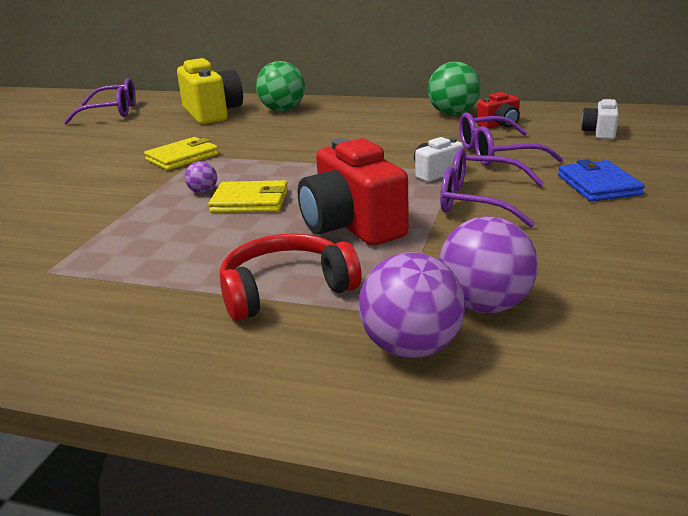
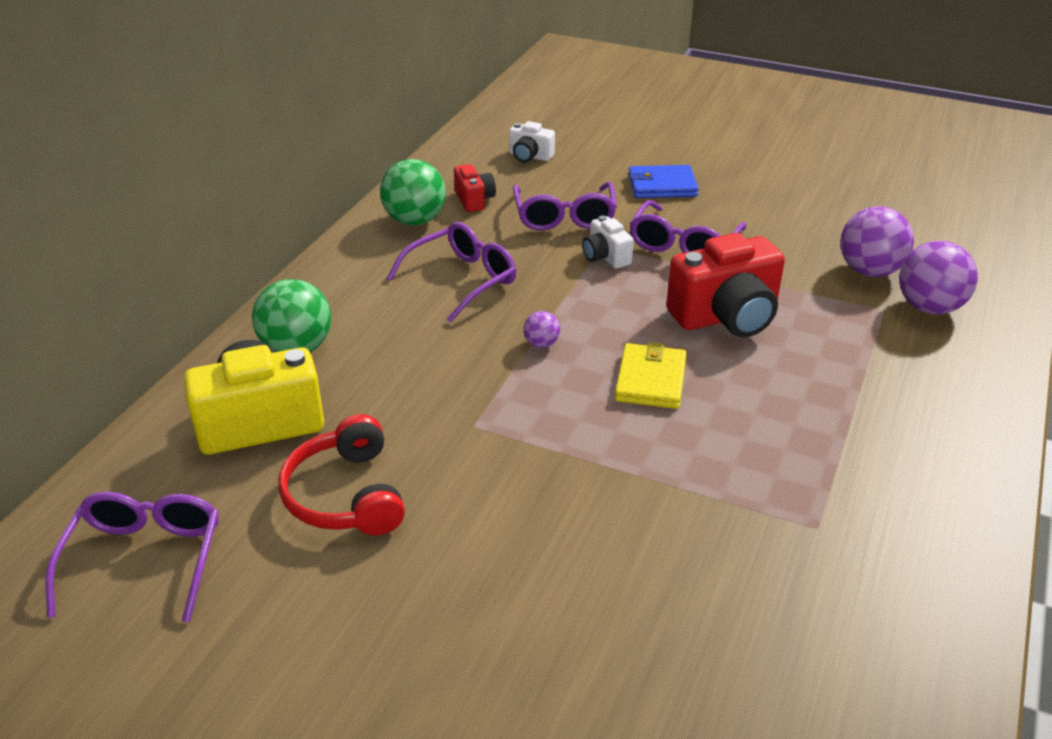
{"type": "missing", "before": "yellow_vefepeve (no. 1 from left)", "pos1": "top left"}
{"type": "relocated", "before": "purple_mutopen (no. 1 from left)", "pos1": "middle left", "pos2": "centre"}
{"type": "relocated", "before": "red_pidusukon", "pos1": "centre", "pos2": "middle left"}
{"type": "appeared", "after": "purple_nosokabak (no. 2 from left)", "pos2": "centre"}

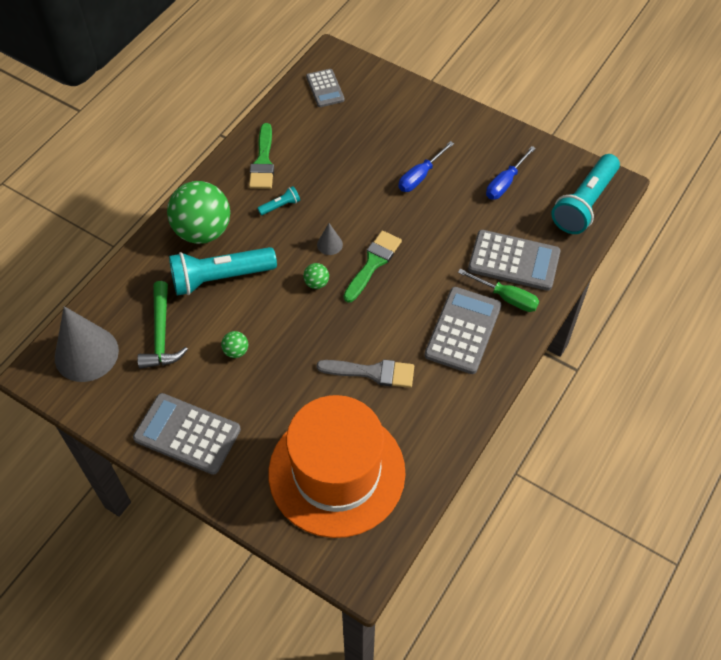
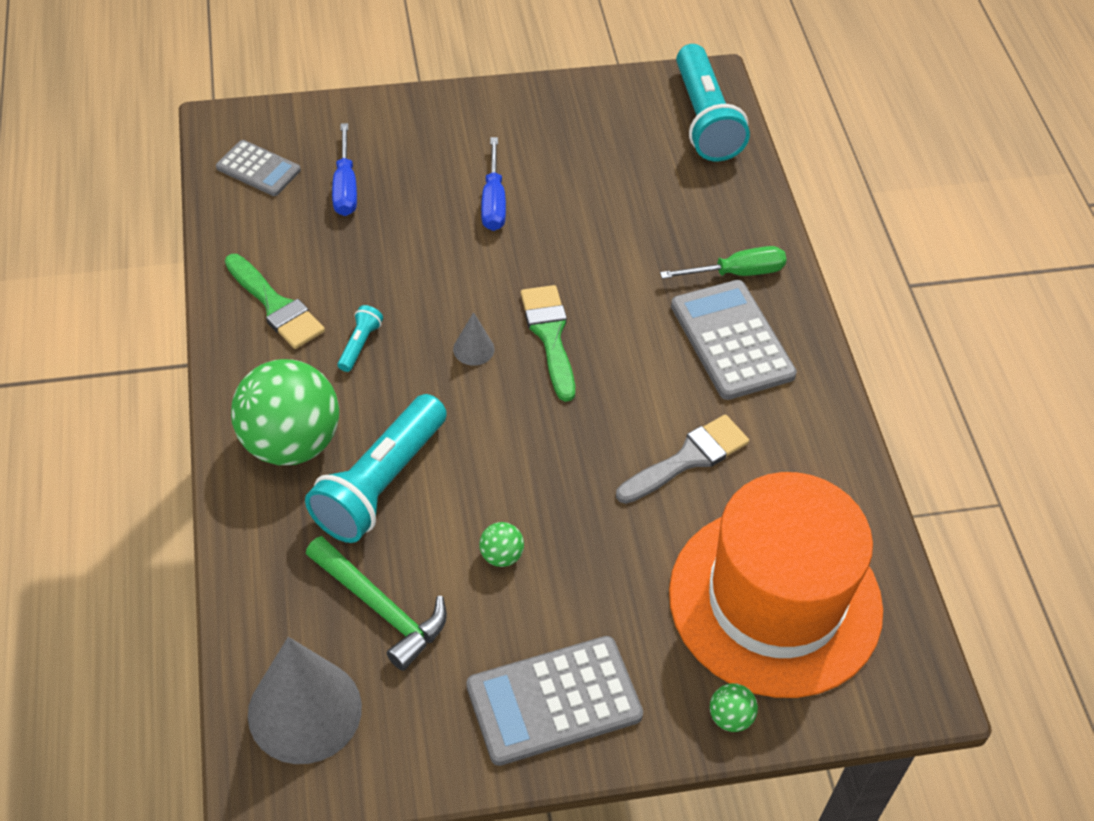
{"type": "relocated", "before": "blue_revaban (no. 2 from left in the first image)", "after": "blue_revaban (no. 1 from left)", "pos1": "top right", "pos2": "top left"}
{"type": "missing", "before": "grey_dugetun (no. 4 from left)", "pos1": "middle right"}
{"type": "relocated", "before": "green_mutopen (no. 3 from left)", "pos1": "centre", "pos2": "bottom right"}

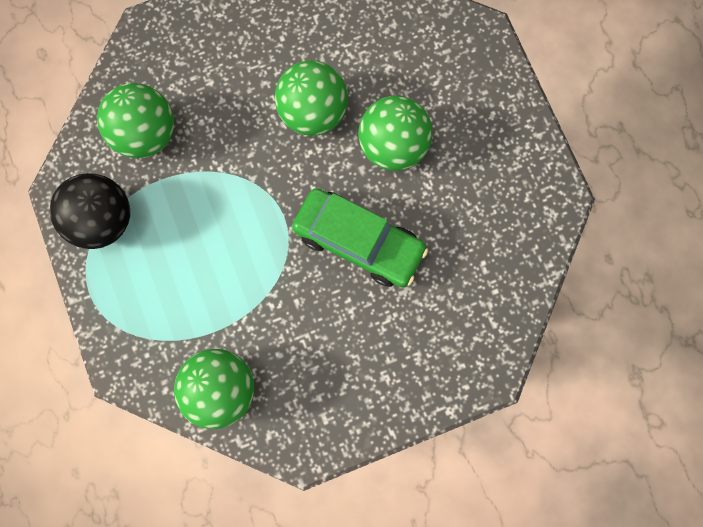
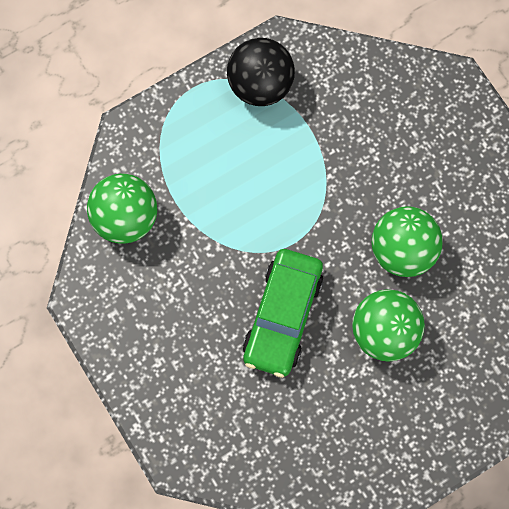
{"type": "missing", "before": "green_mutopen (no. 1 from left)", "pos1": "top left"}

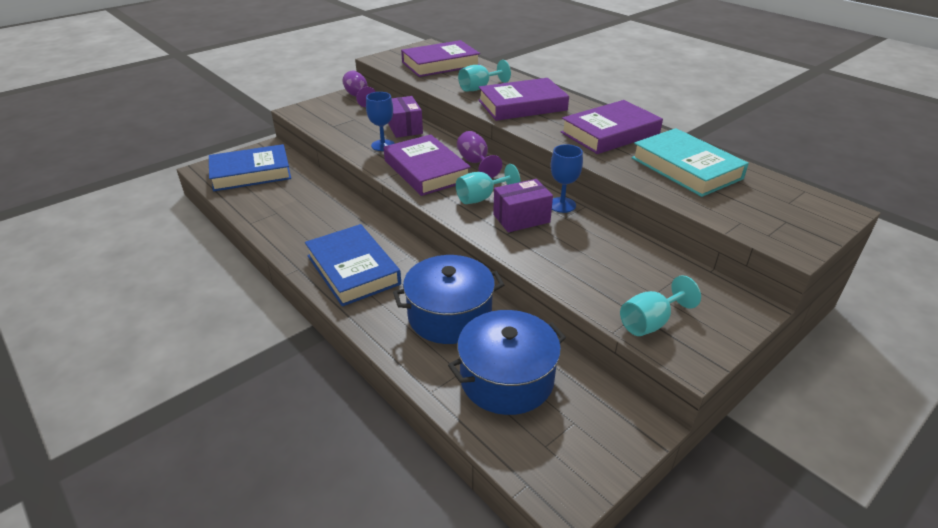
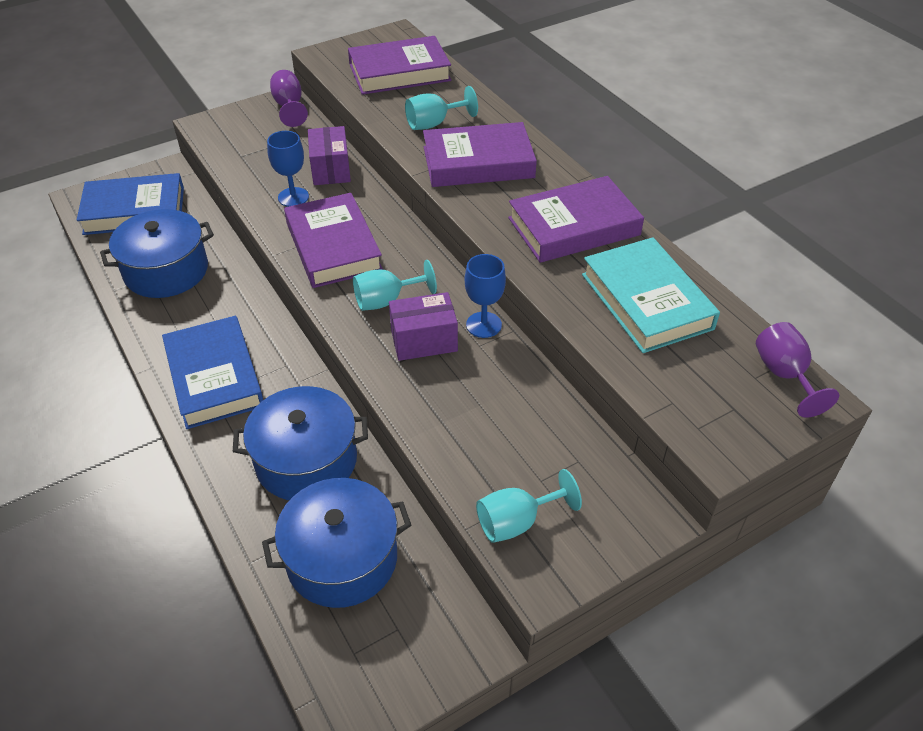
{"type": "relocated", "before": "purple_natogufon (no. 2 from left)", "pos1": "top centre", "pos2": "middle right"}
{"type": "appeared", "after": "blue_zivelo (no. 1 from left)", "pos2": "middle left"}

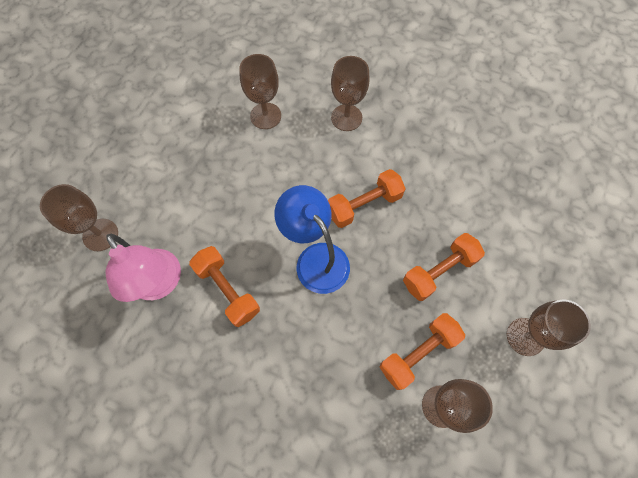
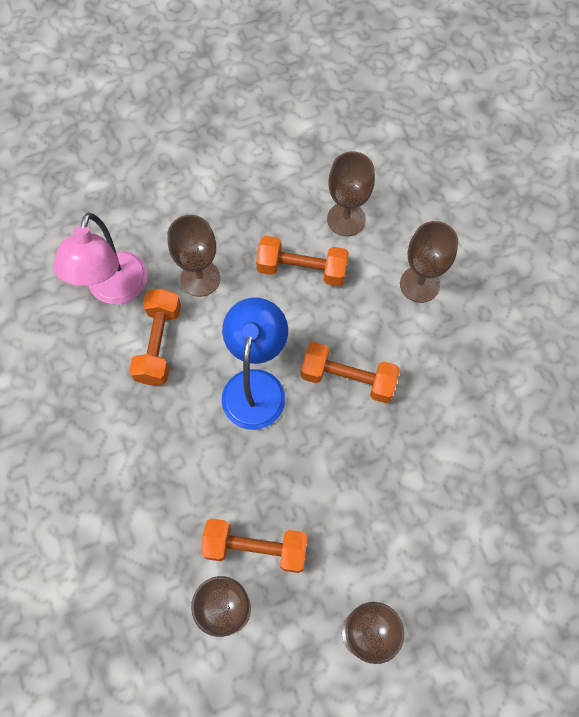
{"type": "relocated", "before": "brown_natogufon (no. 1 from left)", "pos1": "middle left", "pos2": "centre"}
{"type": "relocated", "before": "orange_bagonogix (no. 4 from left in the first image)", "after": "orange_bagonogix (no. 3 from left)", "pos1": "middle right", "pos2": "centre"}

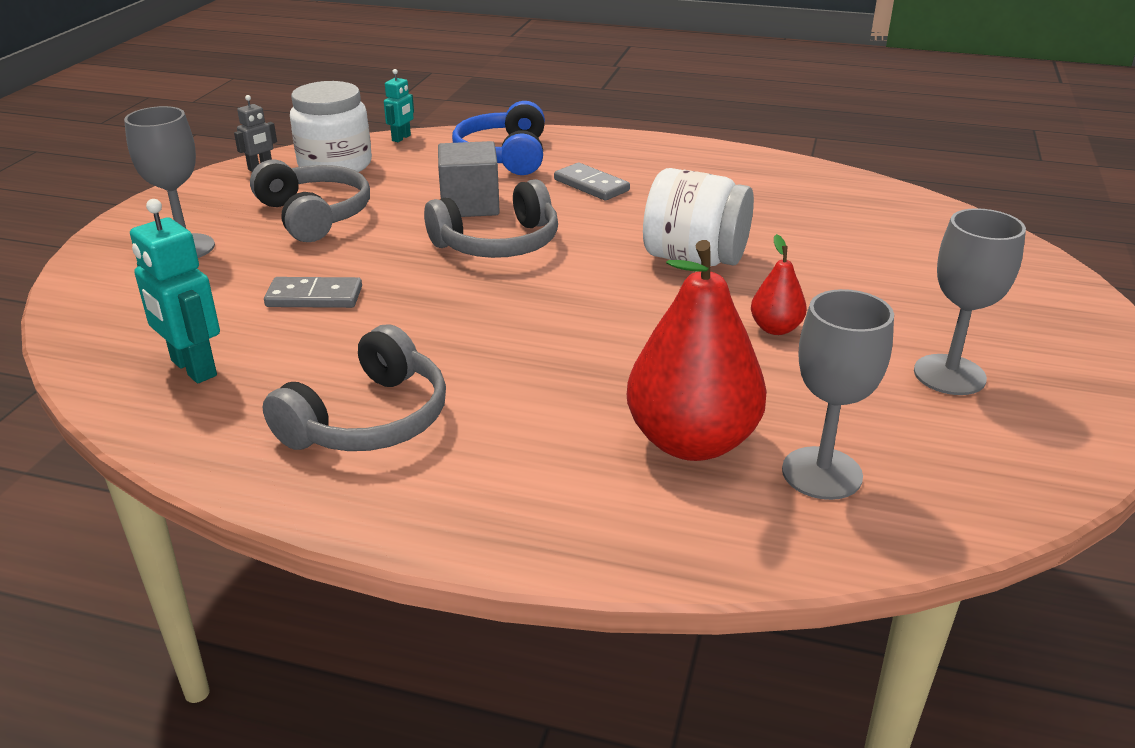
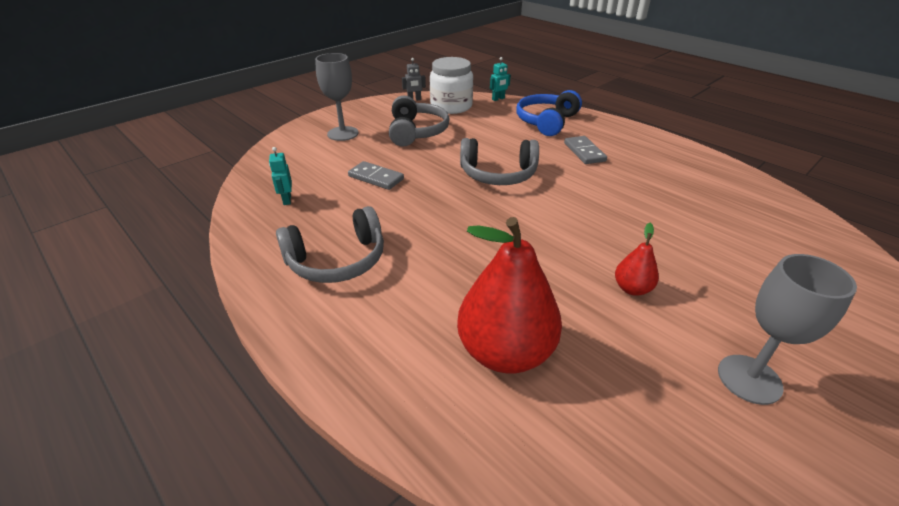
{"type": "missing", "before": "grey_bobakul", "pos1": "top centre"}
{"type": "missing", "before": "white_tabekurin (no. 2 from left)", "pos1": "top centre"}
{"type": "size", "before": "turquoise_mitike (no. 1 from left)", "pos1": "middle left", "pos2": "middle left", "scale": 0.57}
{"type": "missing", "before": "grey_natogufon (no. 2 from left)", "pos1": "middle right"}

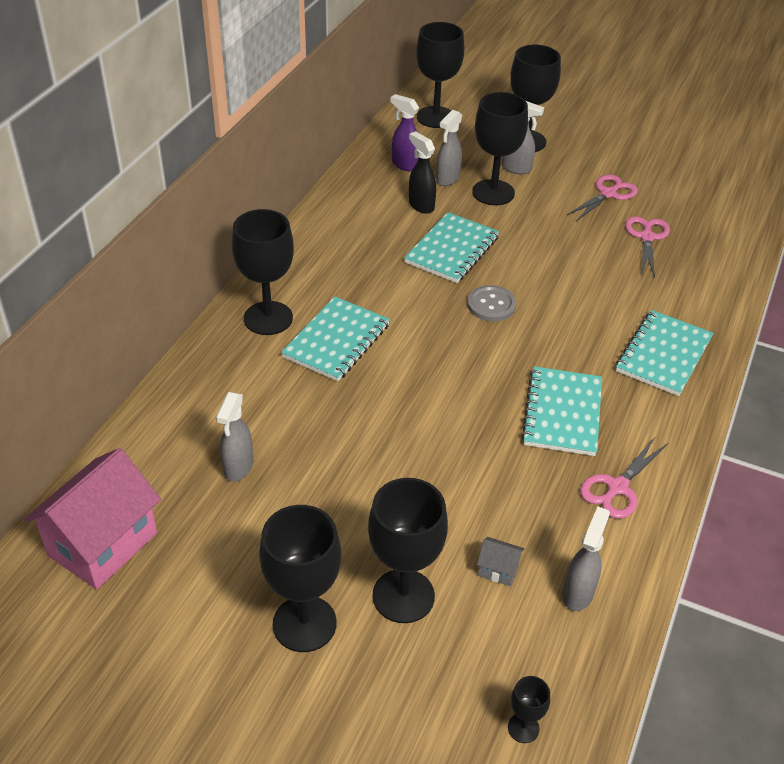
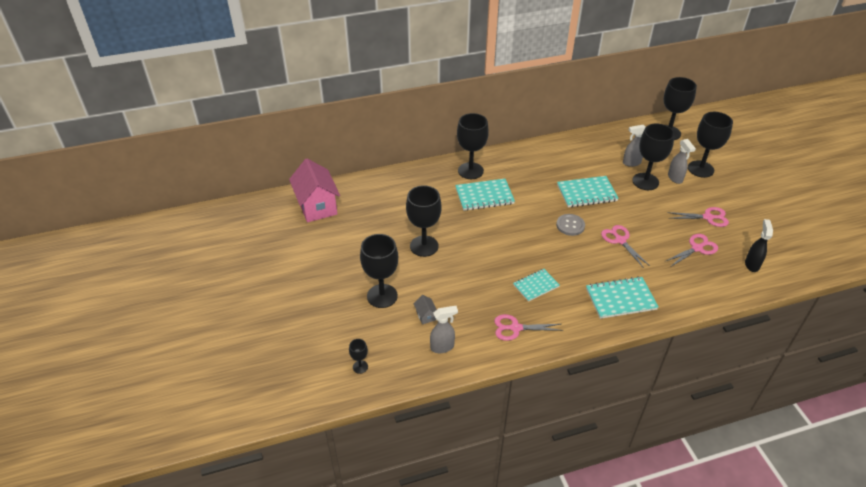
{"type": "missing", "before": "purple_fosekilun", "pos1": "top centre"}
{"type": "relocated", "before": "black_fosekilun", "pos1": "top centre", "pos2": "middle right"}
{"type": "size", "before": "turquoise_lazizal (no. 3 from left in the first image)", "pos1": "middle right", "pos2": "centre", "scale": 0.65}
{"type": "missing", "before": "grey_fosekilun (no. 1 from left)", "pos1": "middle left"}
{"type": "spun", "before": "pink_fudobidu", "pos1": "bottom left", "pos2": "centre", "turn": 75}
{"type": "relocated", "before": "black_natogufon (no. 2 from left in the first image)", "after": "black_natogufon (no. 3 from left)", "pos1": "bottom centre", "pos2": "centre"}
{"type": "appeared", "after": "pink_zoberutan (no. 2 from left)", "pos2": "middle right"}

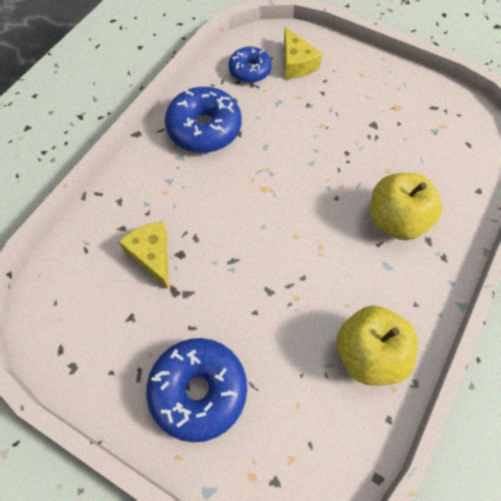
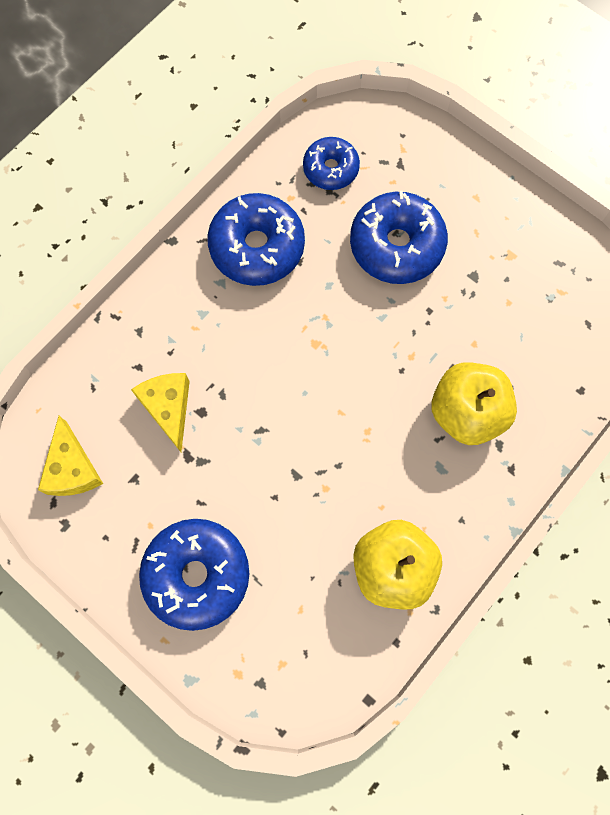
{"type": "relocated", "before": "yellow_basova (no. 2 from left in the first image)", "after": "yellow_basova (no. 1 from left)", "pos1": "top centre", "pos2": "middle left"}
{"type": "appeared", "after": "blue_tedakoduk (no. 4 from left)", "pos2": "top centre"}

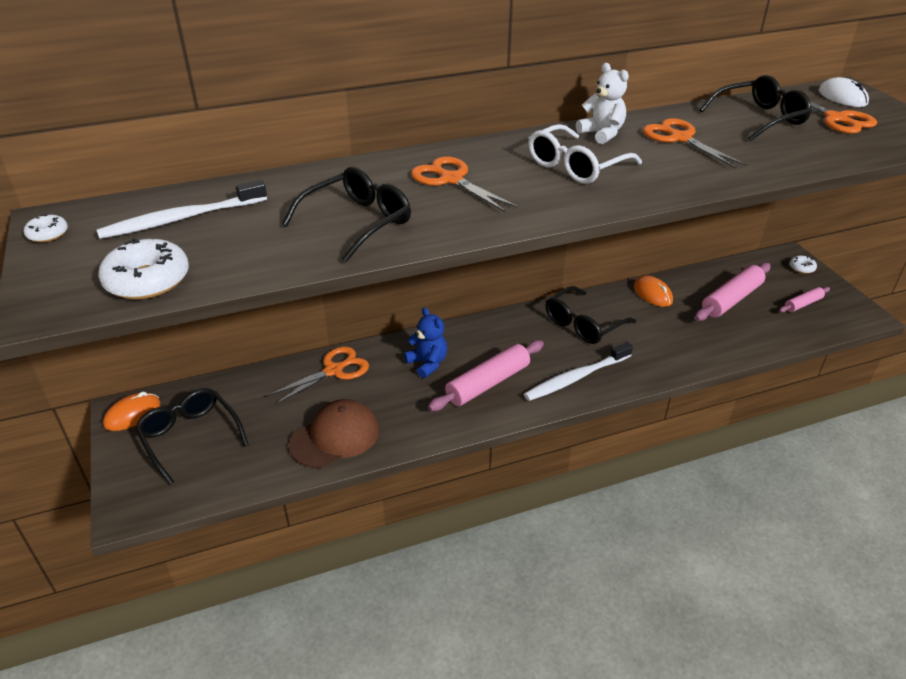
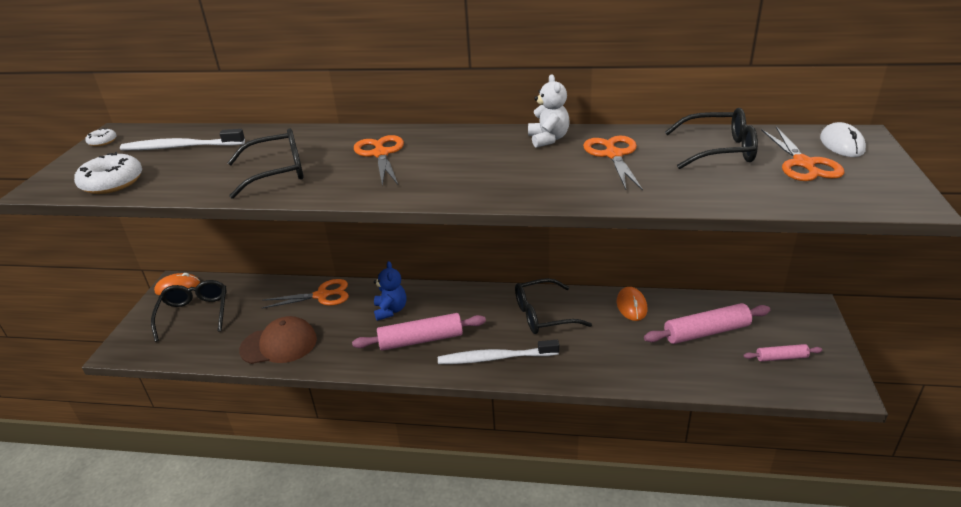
{"type": "missing", "before": "white_nosokabak", "pos1": "top centre"}
{"type": "missing", "before": "white_tedakoduk (no. 3 from left)", "pos1": "middle right"}

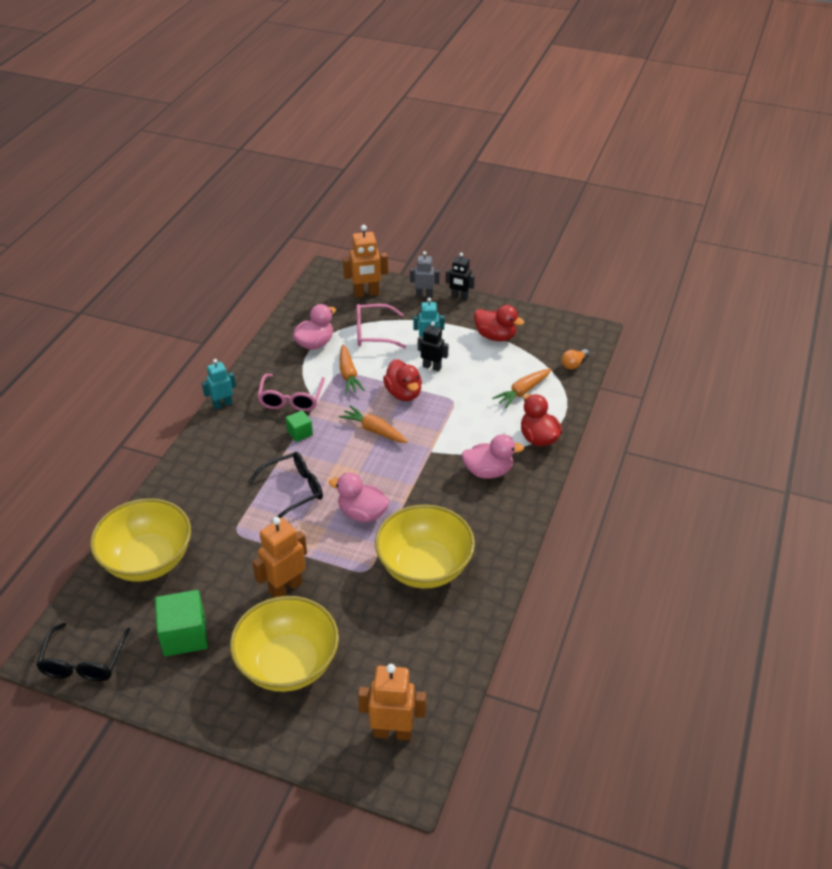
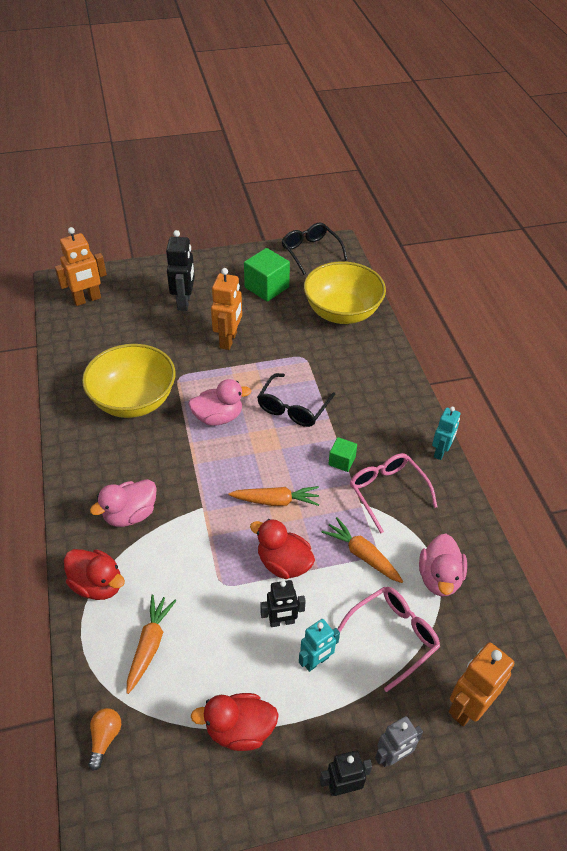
{"type": "exchanged", "before": "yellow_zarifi (no. 2 from left)", "after": "black_mitike (no. 1 from left)", "pos1": "bottom centre", "pos2": "top left"}

